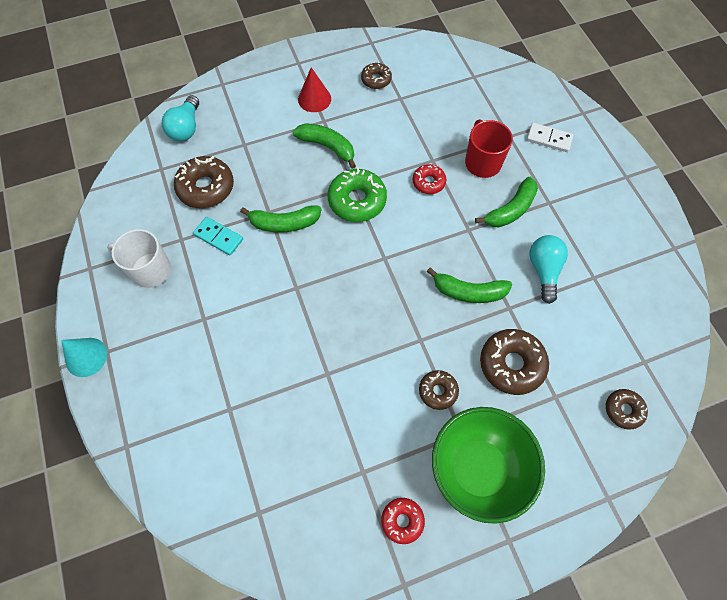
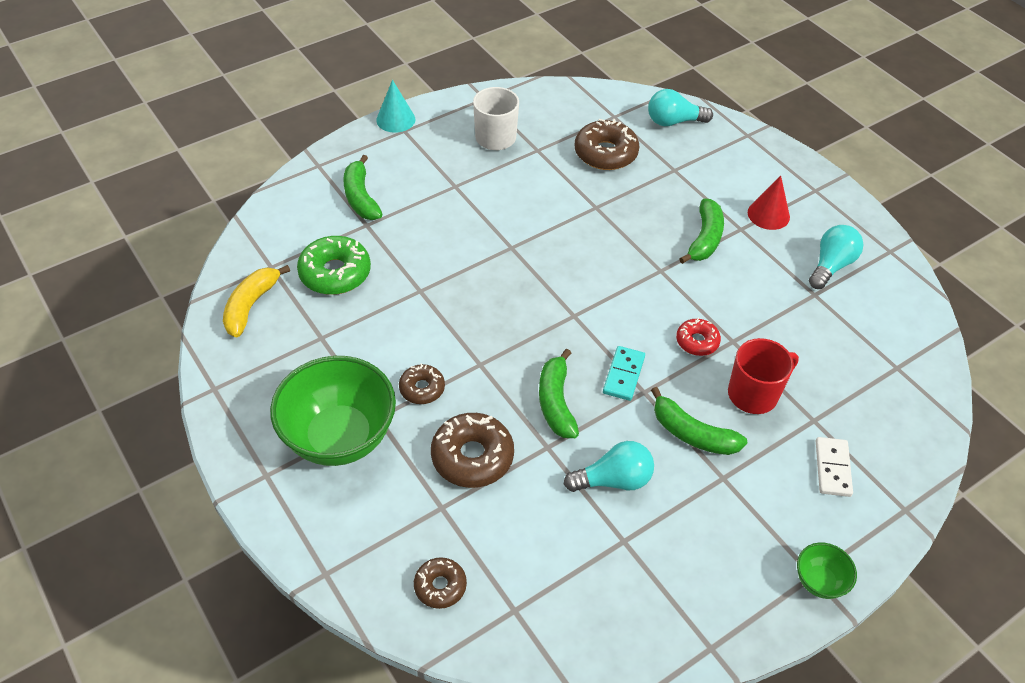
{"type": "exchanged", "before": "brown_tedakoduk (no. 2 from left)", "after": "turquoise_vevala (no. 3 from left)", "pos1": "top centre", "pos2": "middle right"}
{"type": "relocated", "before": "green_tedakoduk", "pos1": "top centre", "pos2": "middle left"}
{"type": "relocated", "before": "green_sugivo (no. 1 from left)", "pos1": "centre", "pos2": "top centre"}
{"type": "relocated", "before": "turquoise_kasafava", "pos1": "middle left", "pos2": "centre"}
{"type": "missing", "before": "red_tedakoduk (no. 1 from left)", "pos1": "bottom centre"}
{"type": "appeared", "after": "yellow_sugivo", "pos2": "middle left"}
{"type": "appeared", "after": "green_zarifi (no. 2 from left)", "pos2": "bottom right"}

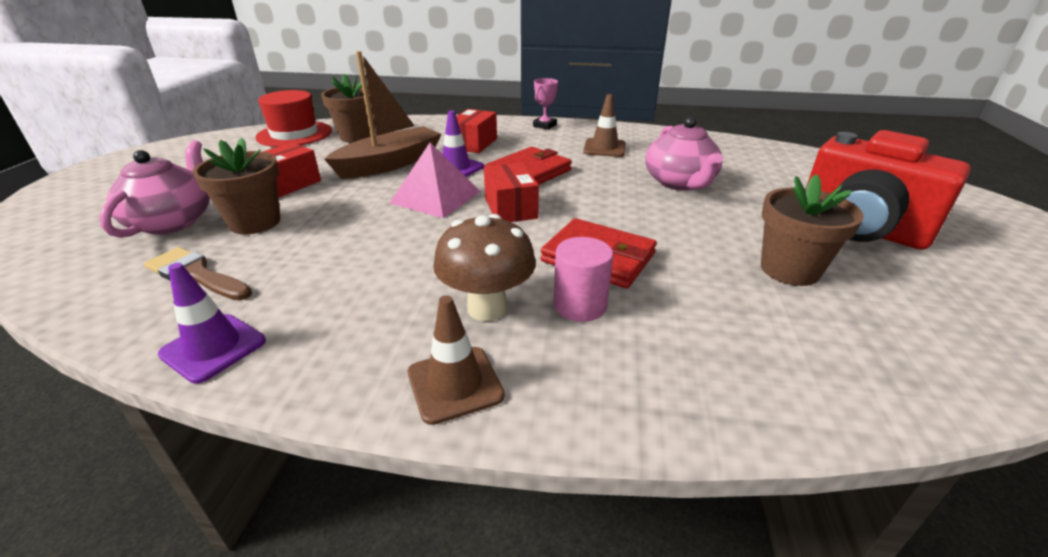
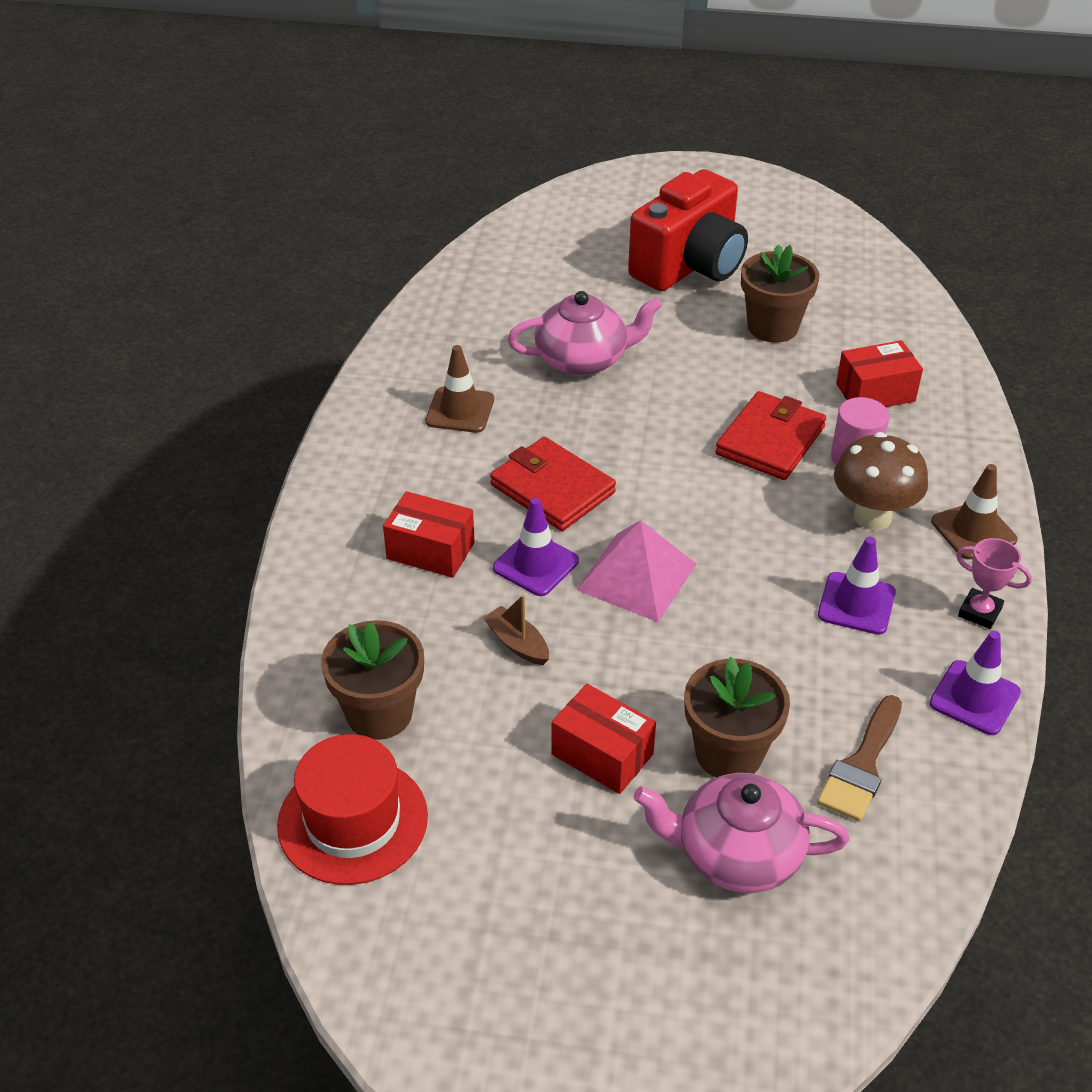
{"type": "size", "before": "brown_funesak", "pos1": "top centre", "pos2": "centre", "scale": 0.44}
{"type": "relocated", "before": "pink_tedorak", "pos1": "top centre", "pos2": "middle right"}
{"type": "relocated", "before": "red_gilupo (no. 3 from left)", "pos1": "centre", "pos2": "middle right"}
{"type": "appeared", "after": "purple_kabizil (no. 2 from left)", "pos2": "middle right"}

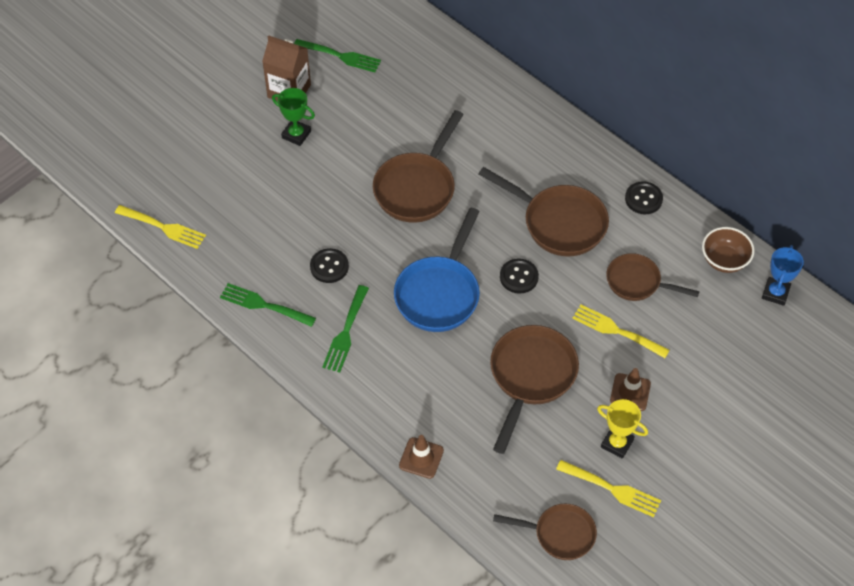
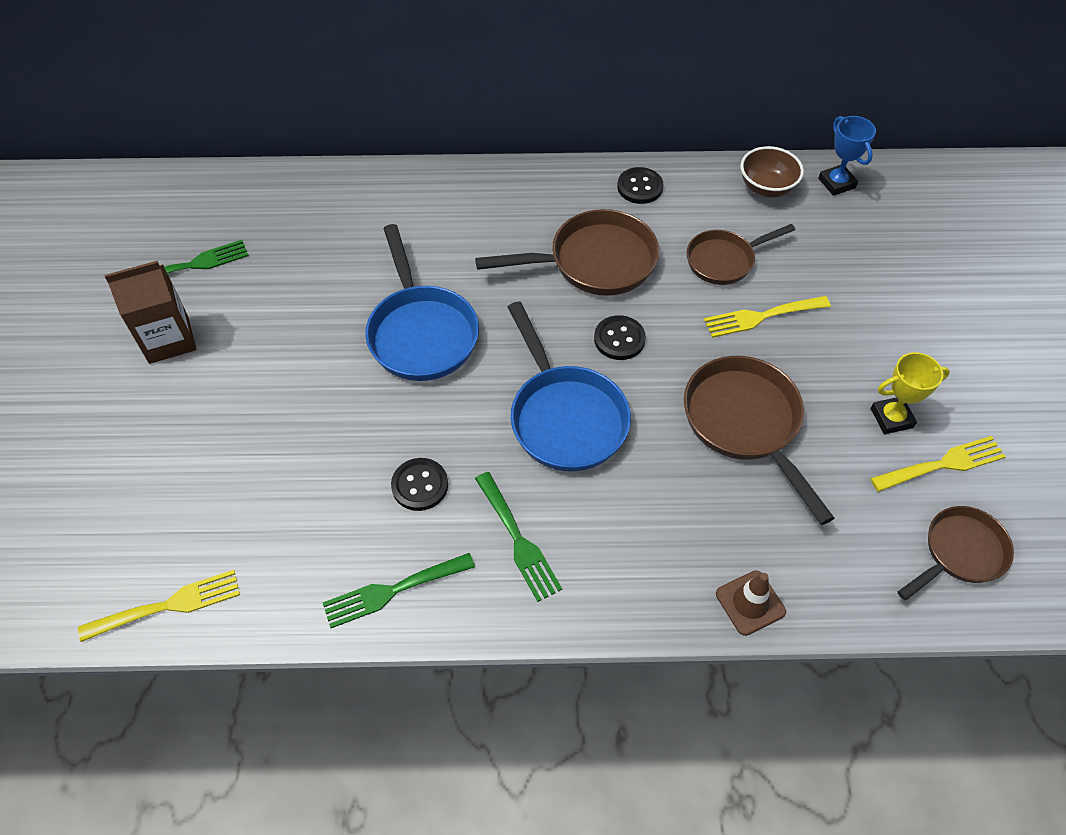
{"type": "missing", "before": "green_tedorak", "pos1": "top centre"}
{"type": "colour", "before": "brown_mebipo (no. 1 from left)", "after": "blue_mebipo (no. 1 from left)", "pos1": "top centre", "pos2": "centre"}
{"type": "missing", "before": "brown_kabizil (no. 2 from left)", "pos1": "middle right"}

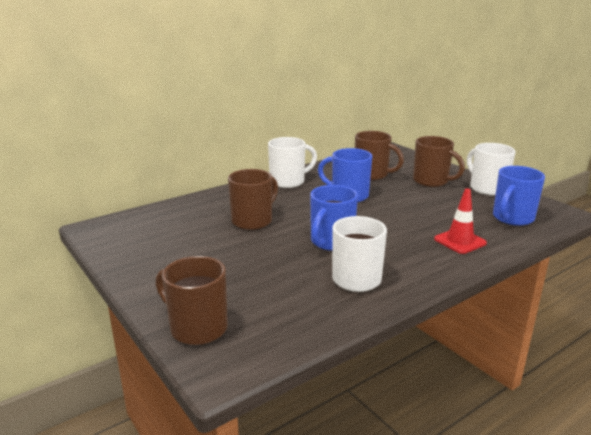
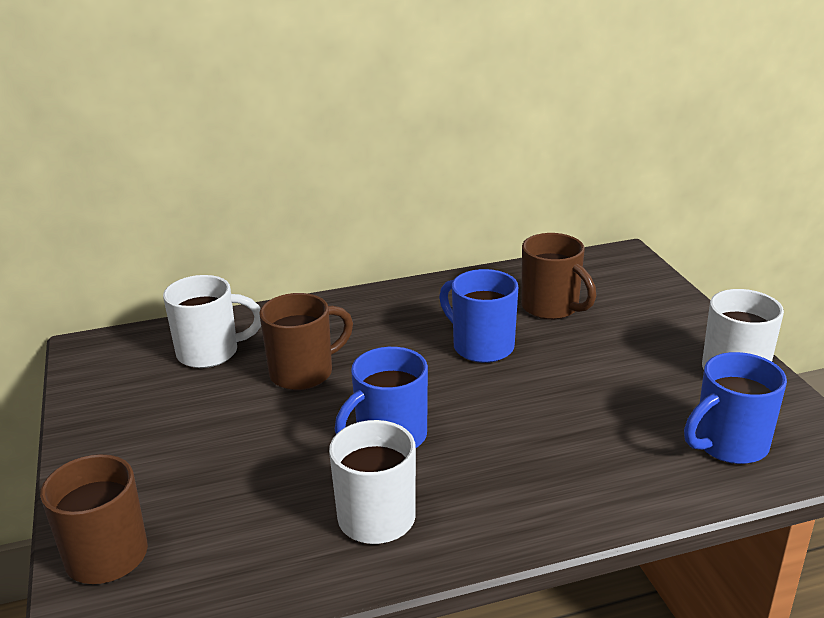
{"type": "missing", "before": "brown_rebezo (no. 4 from left)", "pos1": "middle right"}
{"type": "relocated", "before": "white_rebezo (no. 1 from left)", "pos1": "centre", "pos2": "middle left"}
{"type": "missing", "before": "red_kabizil", "pos1": "middle right"}

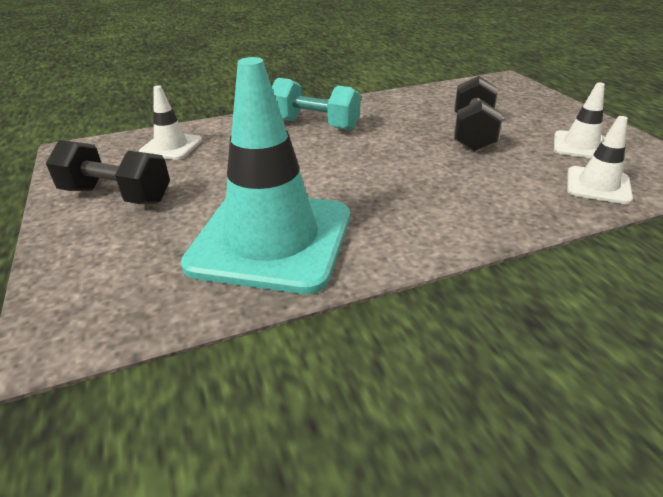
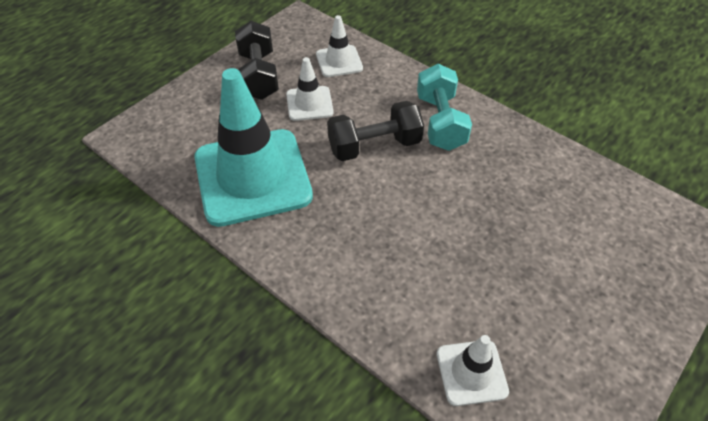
{"type": "relocated", "before": "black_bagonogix (no. 2 from left)", "pos1": "top right", "pos2": "top centre"}
{"type": "relocated", "before": "white_kabizil (no. 2 from left in the first image)", "after": "white_kabizil (no. 1 from left)", "pos1": "top right", "pos2": "top centre"}

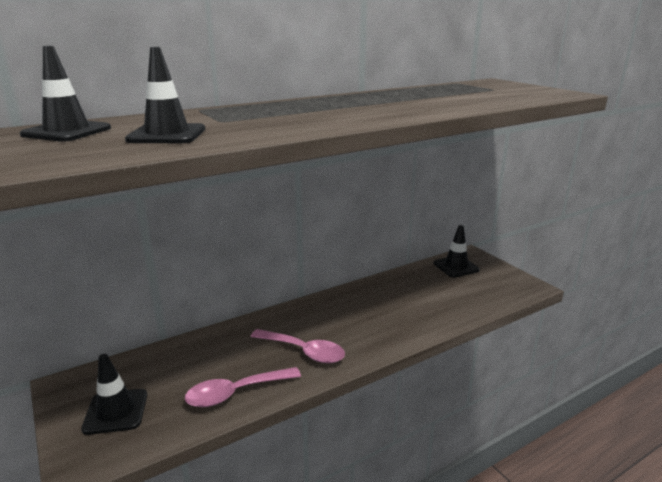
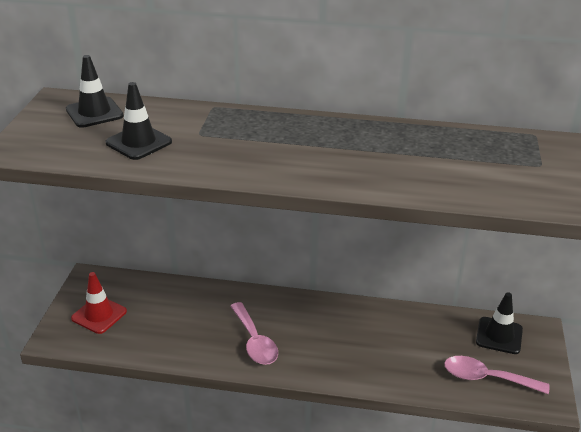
{"type": "colour", "before": "black_kabizil (no. 2 from left)", "after": "red_kabizil", "pos1": "bottom left", "pos2": "bottom left"}
{"type": "relocated", "before": "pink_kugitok (no. 1 from left in the first image)", "after": "pink_kugitok (no. 2 from left)", "pos1": "bottom centre", "pos2": "bottom right"}

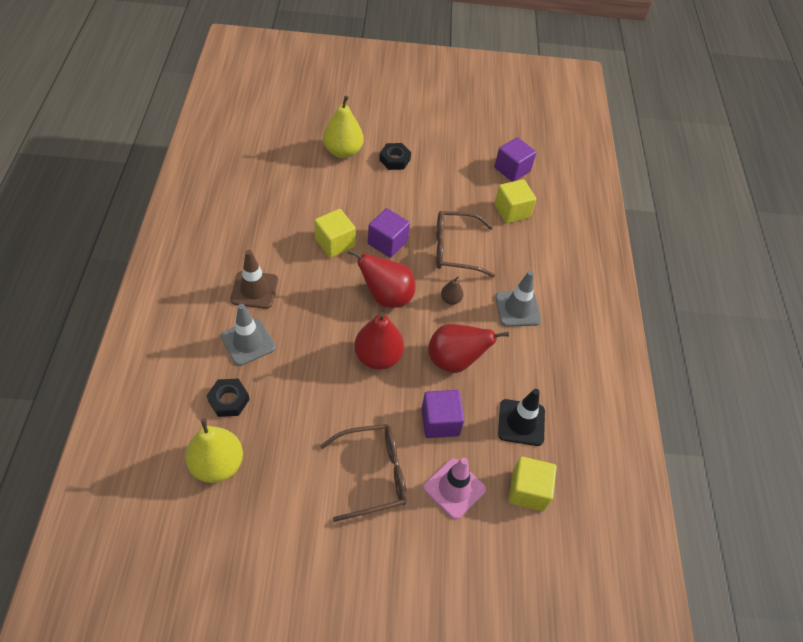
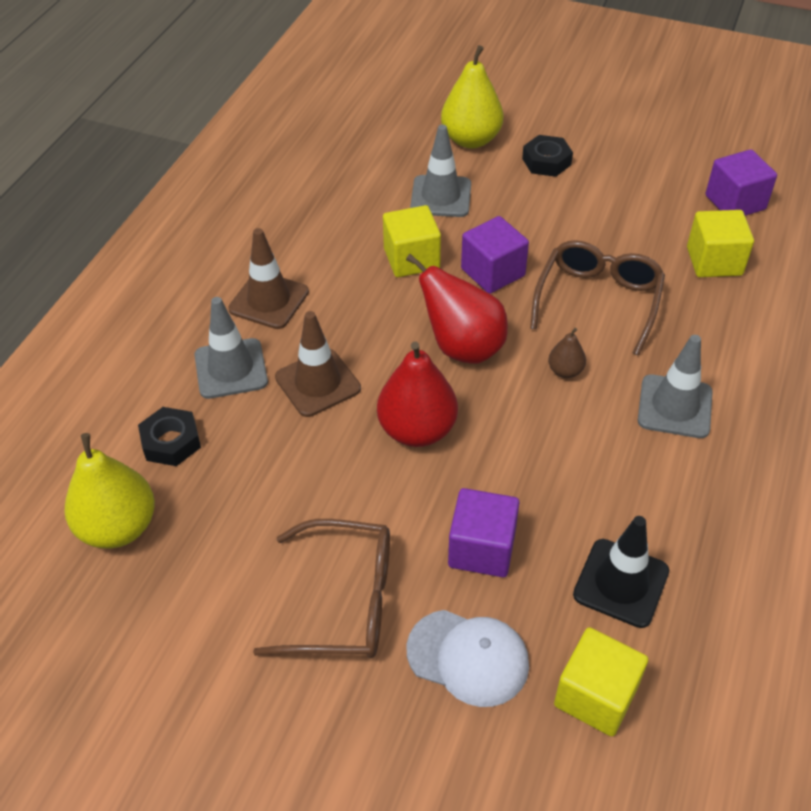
{"type": "spun", "before": "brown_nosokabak (no. 2 from left)", "pos1": "centre", "pos2": "middle right", "turn": 90}
{"type": "missing", "before": "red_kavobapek (no. 3 from left)", "pos1": "centre"}
{"type": "exchanged", "before": "pink_kabizil", "after": "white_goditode", "pos1": "bottom centre", "pos2": "bottom centre"}
{"type": "appeared", "after": "grey_kabizil (no. 2 from left)", "pos2": "top centre"}
{"type": "appeared", "after": "brown_kabizil (no. 2 from left)", "pos2": "centre"}

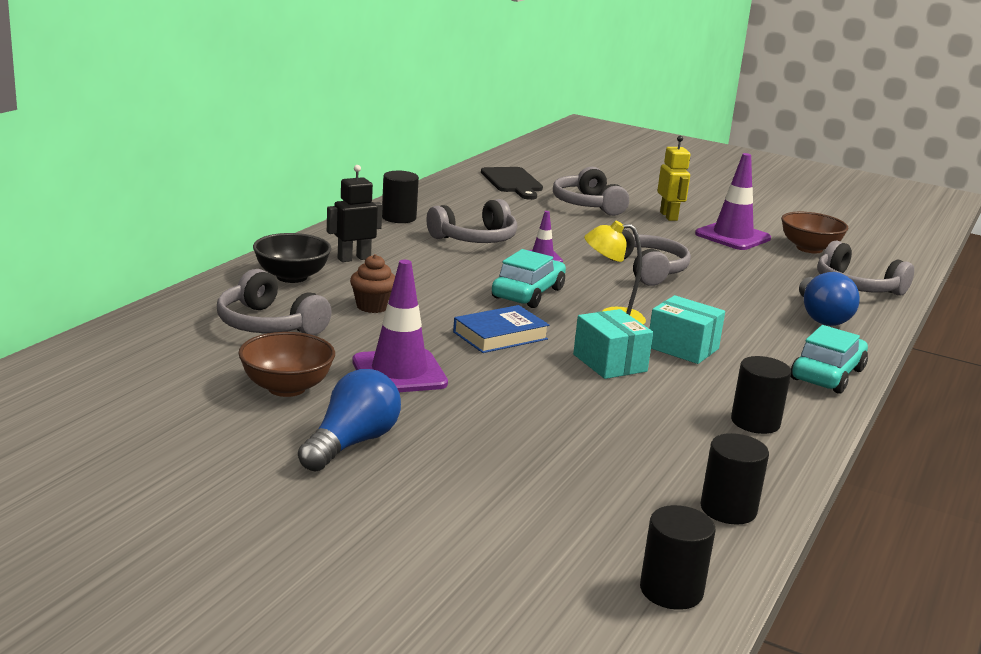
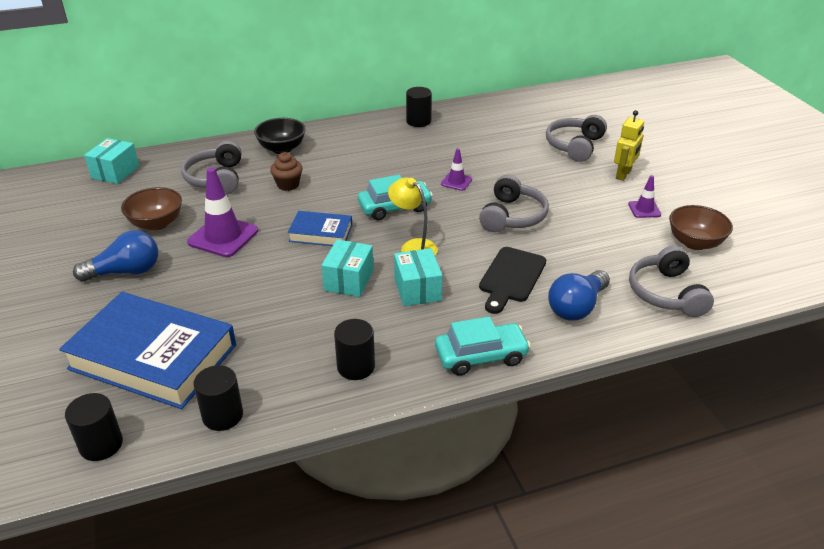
{"type": "size", "before": "purple_kabizil (no. 3 from left)", "pos1": "top right", "pos2": "middle right", "scale": 0.52}
{"type": "missing", "before": "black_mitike", "pos1": "top centre"}
{"type": "relocated", "before": "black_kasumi", "pos1": "top centre", "pos2": "centre"}
{"type": "missing", "before": "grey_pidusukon (no. 2 from left)", "pos1": "centre"}
{"type": "appeared", "after": "turquoise_gilupo (no. 1 from left)", "pos2": "top left"}
{"type": "appeared", "after": "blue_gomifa (no. 1 from left)", "pos2": "middle left"}

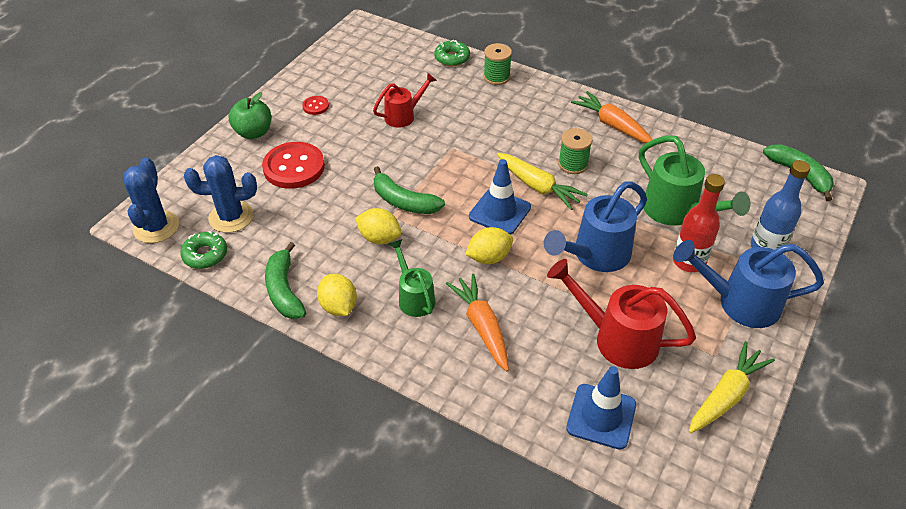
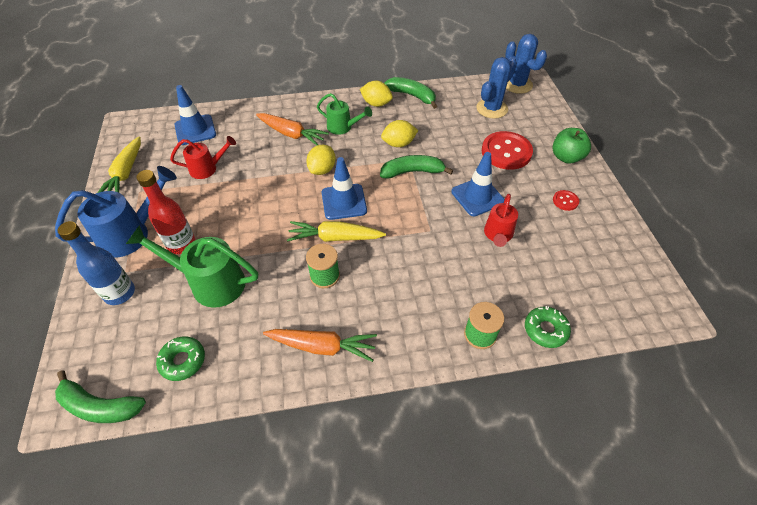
{"type": "missing", "before": "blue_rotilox (no. 1 from left)", "pos1": "centre"}
{"type": "relocated", "before": "green_tedakoduk (no. 1 from left)", "pos1": "middle left", "pos2": "bottom left"}
{"type": "size", "before": "red_rotilox (no. 2 from left in the first image)", "pos1": "middle right", "pos2": "top left", "scale": 0.61}
{"type": "appeared", "after": "blue_kabizil (no. 3 from left)", "pos2": "centre"}

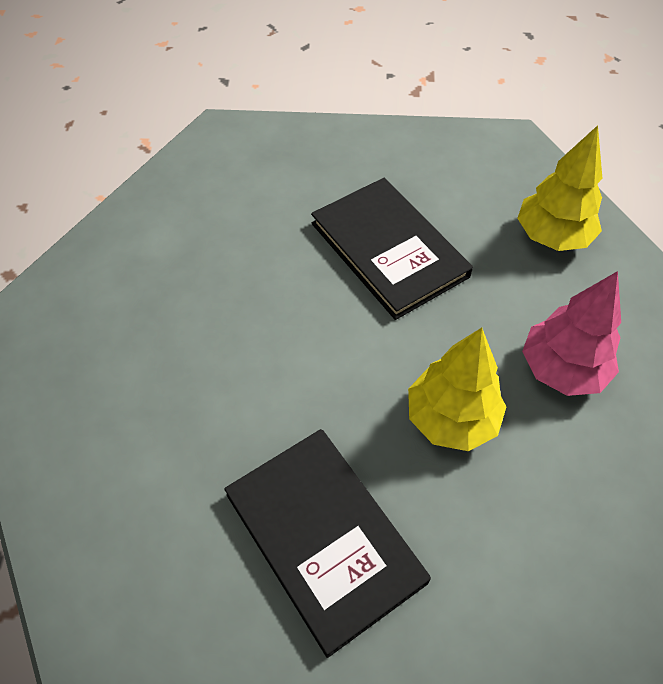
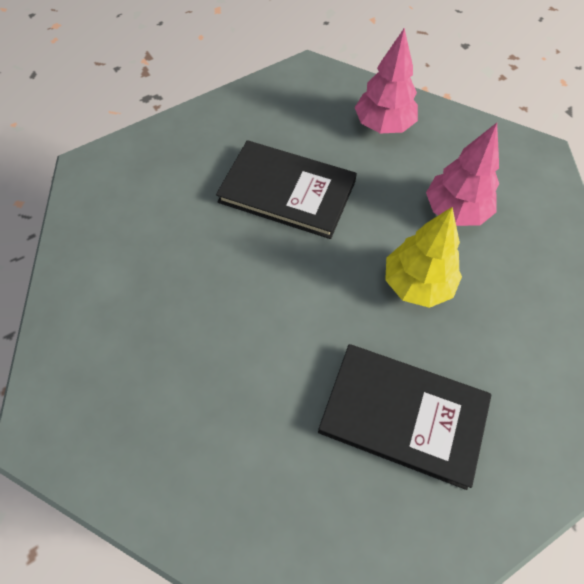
{"type": "colour", "before": "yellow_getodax (no. 2 from left)", "after": "pink_getodax (no. 1 from left)", "pos1": "top right", "pos2": "top centre"}

